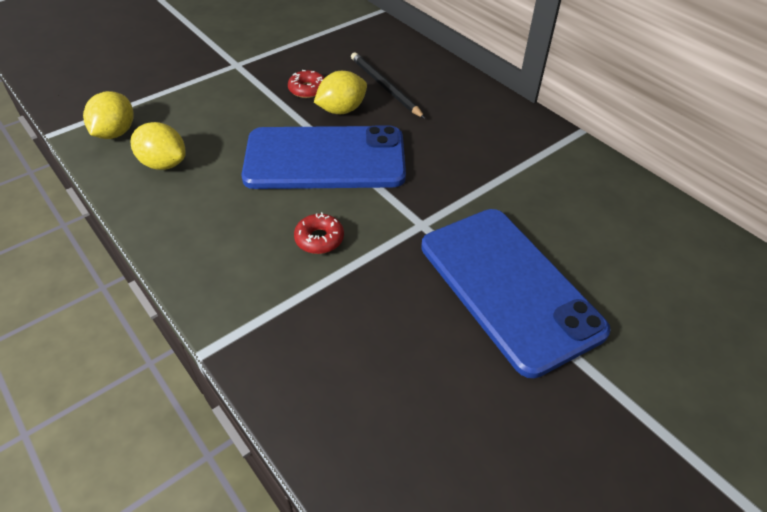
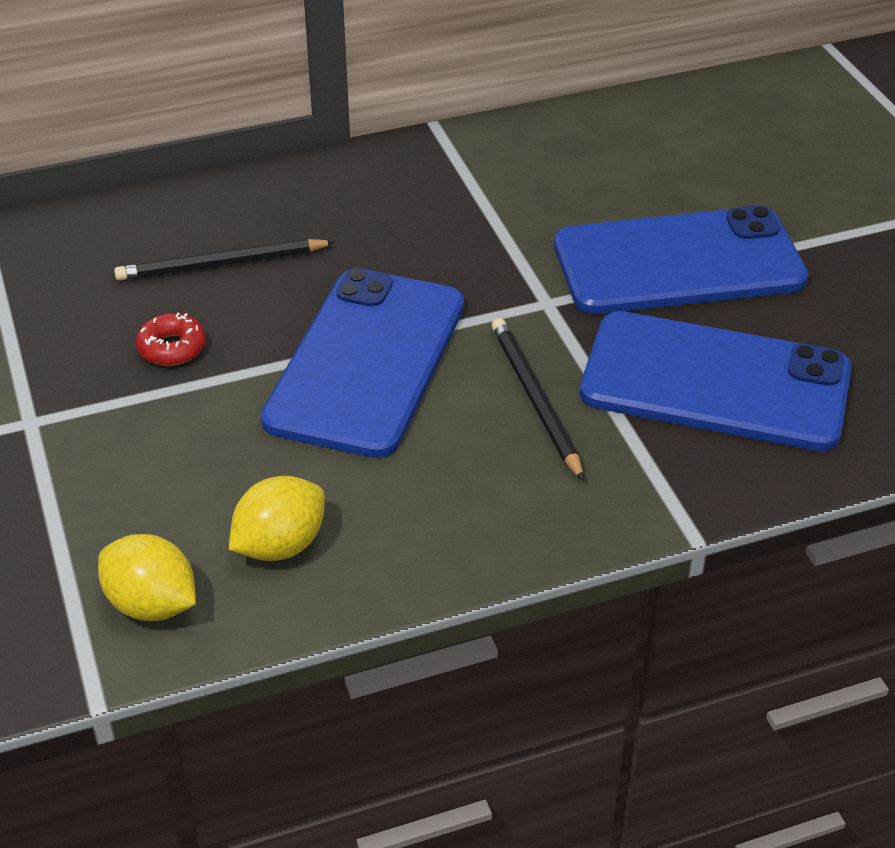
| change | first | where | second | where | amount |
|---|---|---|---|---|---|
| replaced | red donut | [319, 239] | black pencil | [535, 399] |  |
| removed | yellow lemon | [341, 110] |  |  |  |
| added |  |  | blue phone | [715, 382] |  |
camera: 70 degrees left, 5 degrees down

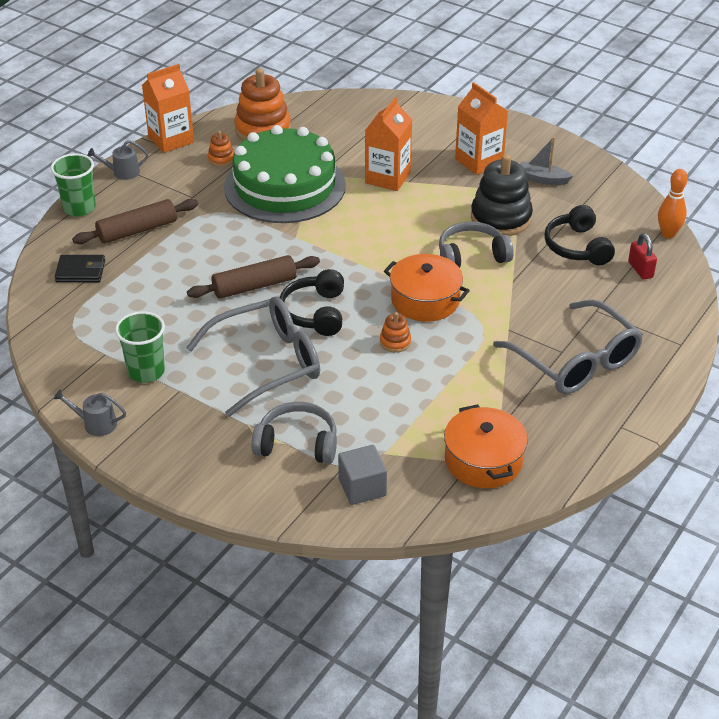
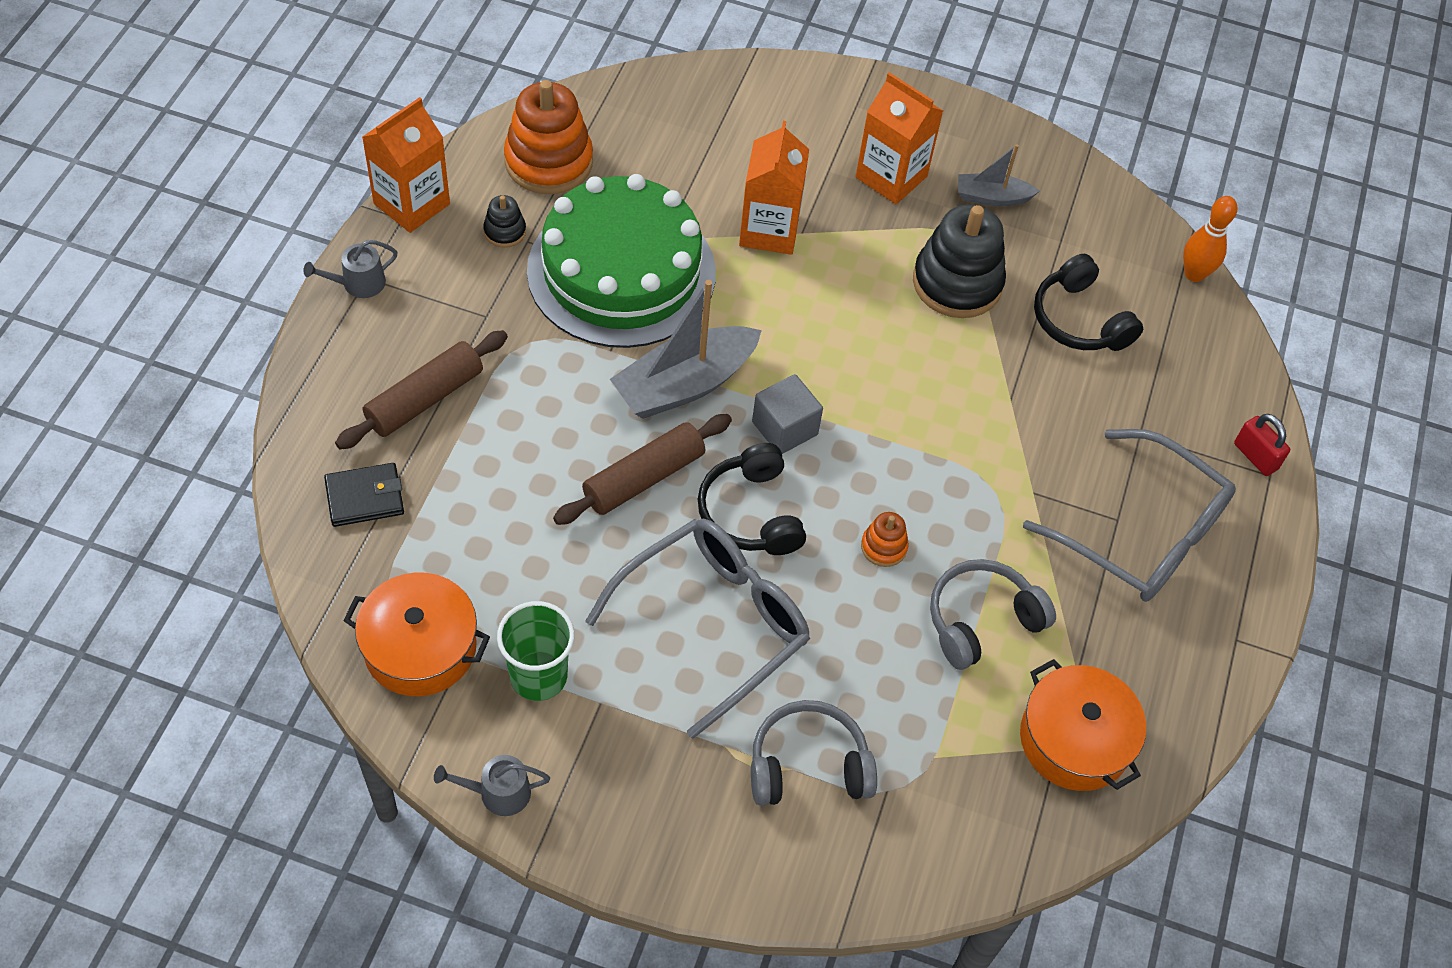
| change | first | where | second | where | amount |
|---|---|---|---|---|---|
| removed | green cup | [79, 208] |  |  |  |
| recoloured | orange stacking toy | [221, 159] | black stacking toy | [505, 231] |  |
| moved | grey cube | [362, 487] |  | [784, 428] |  |
| moved | orange pot | [425, 300] |  | [420, 647] |  |
| moved | grey headphones | [471, 256] |  | [981, 620] |  |
| moved | red padlock | [640, 270] |  | [1255, 456] |  |
| added |  |  | grey boat | [684, 384] |  |
camera: 20 degrees left, 15 degrees up

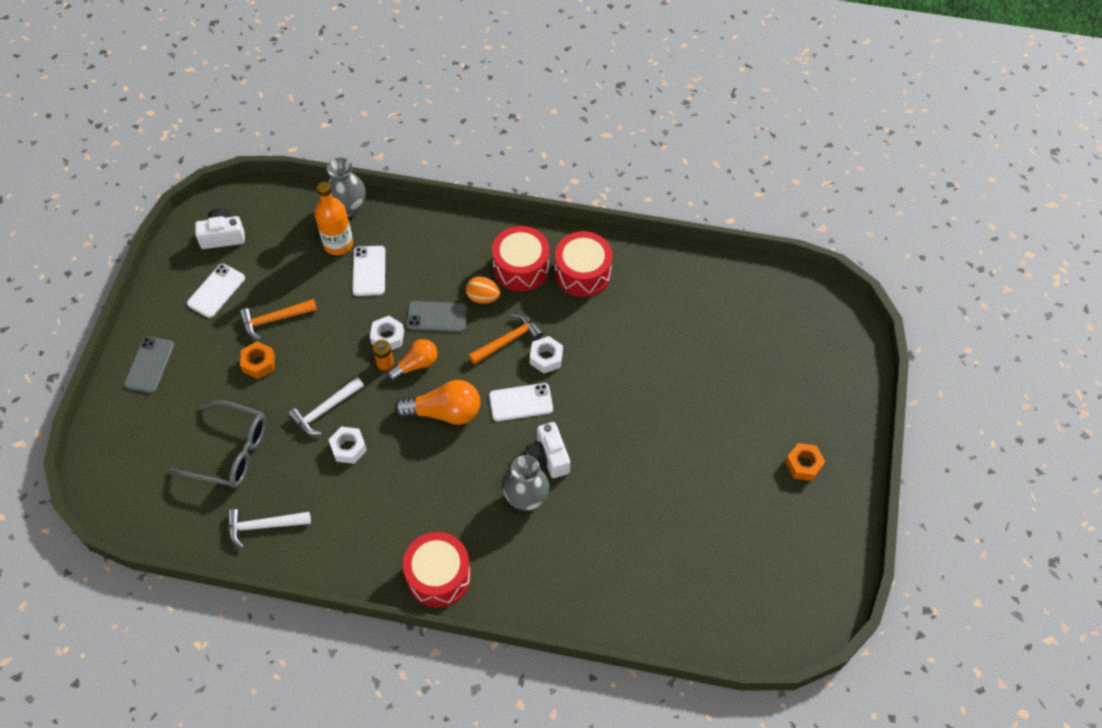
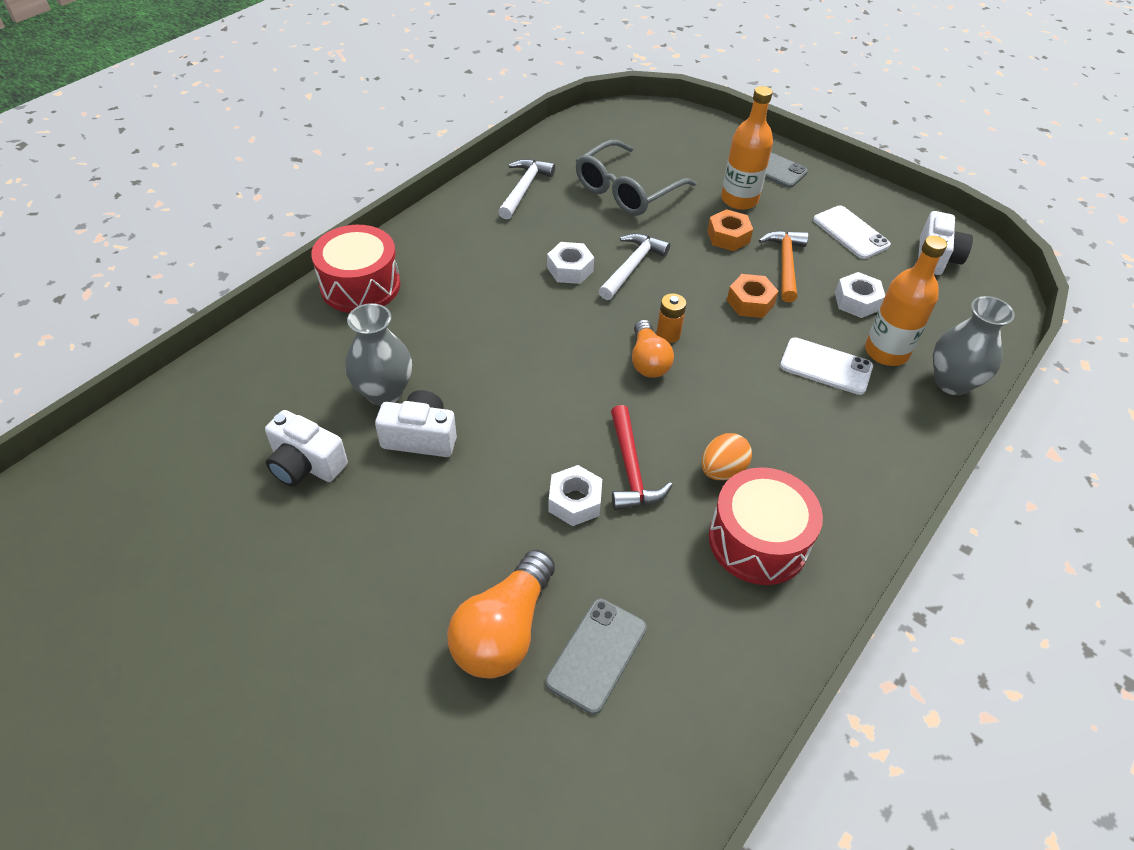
| change | first | where | second | where | amount |
|---|---|---|---|---|---|
| turned | white hammer | [325, 410] |  | [632, 266] | 45 degrees clockwise |
| moved | white nut | [387, 337] |  | [857, 301] |  |
| moved | orange light bulb | [444, 412] |  | [504, 631] |  |
| moved | grey phone | [436, 317] |  | [596, 655] |  |
| recoloured | orange hammer | [508, 340] | red hammer | [631, 469] |  |
| removed | white phone | [521, 402] |  |  |  |
| removed | red drum | [582, 273] |  |  |  |
| moved | orange nut | [803, 465] |  | [750, 302] |  |
| added |  |  | white camera | [306, 464] |  |
| added |  |  | orange bottle | [739, 200] |  |
camera: 115 degrees right, 10 degrees down

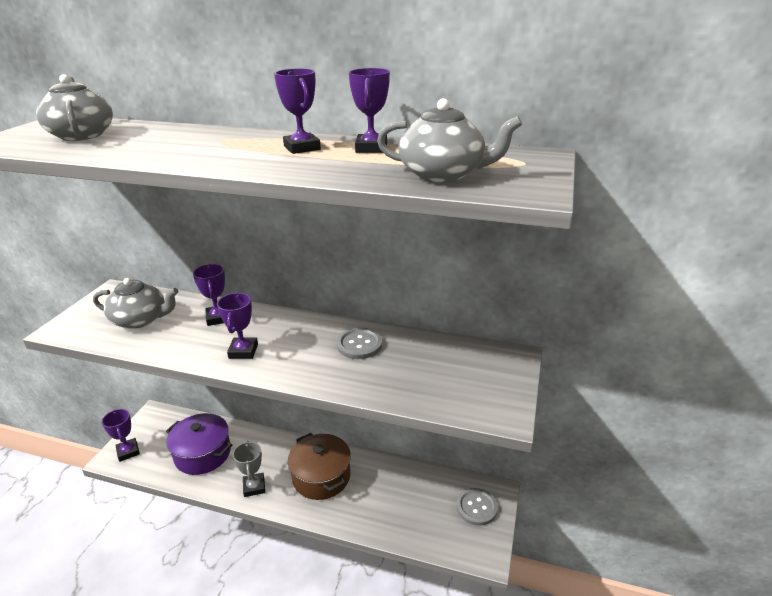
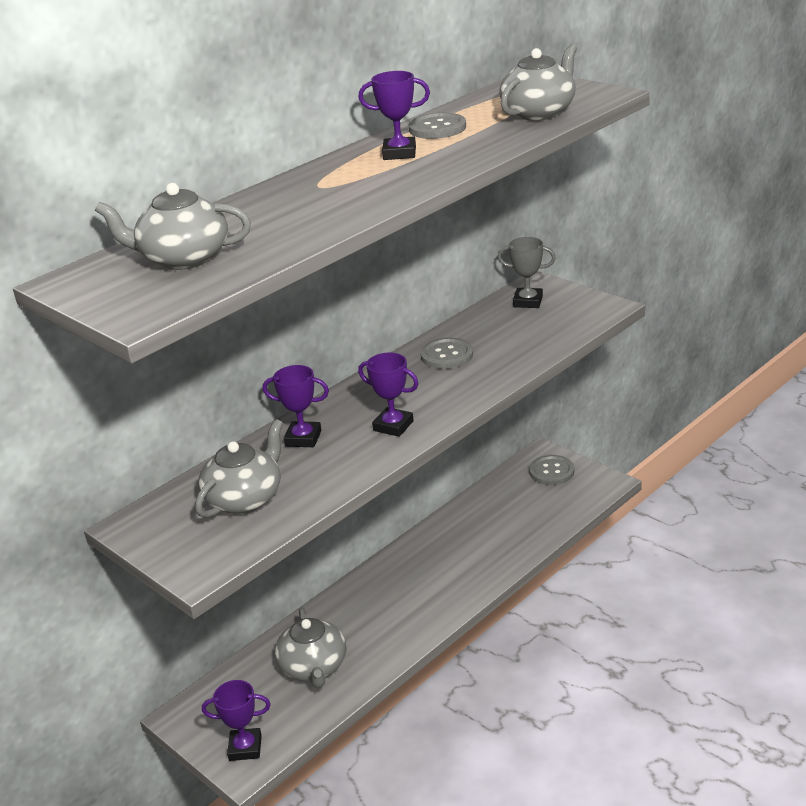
| change | first | where | second | where | amount |
|---|---|---|---|---|---|
| replaced | purple pot | [203, 454] | grey teapot | [314, 667] |  |
| moved | grey trophy | [254, 487] |  | [528, 302] |  |
| removed | brown pot | [321, 476] |  |  |  |
| replaced | purple trophy | [371, 148] | grey button | [437, 128] |  |
camera: 60 degrees left, 0 degrees up

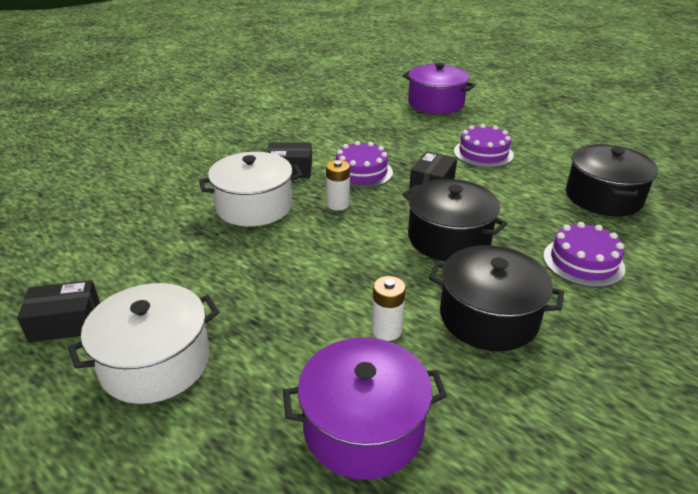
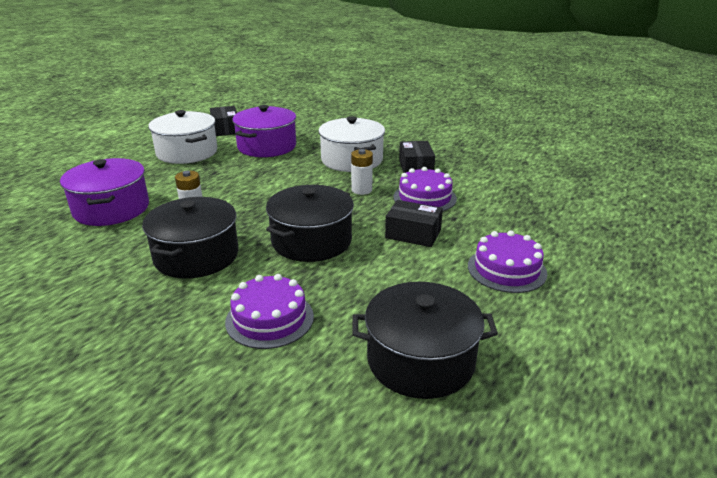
| change | first | where | second | where | amount |
|---|---|---|---|---|---|
| moved | purple pot | [436, 103] |  | [267, 146] |  |
camera: 85 degrees right, 5 degrees down

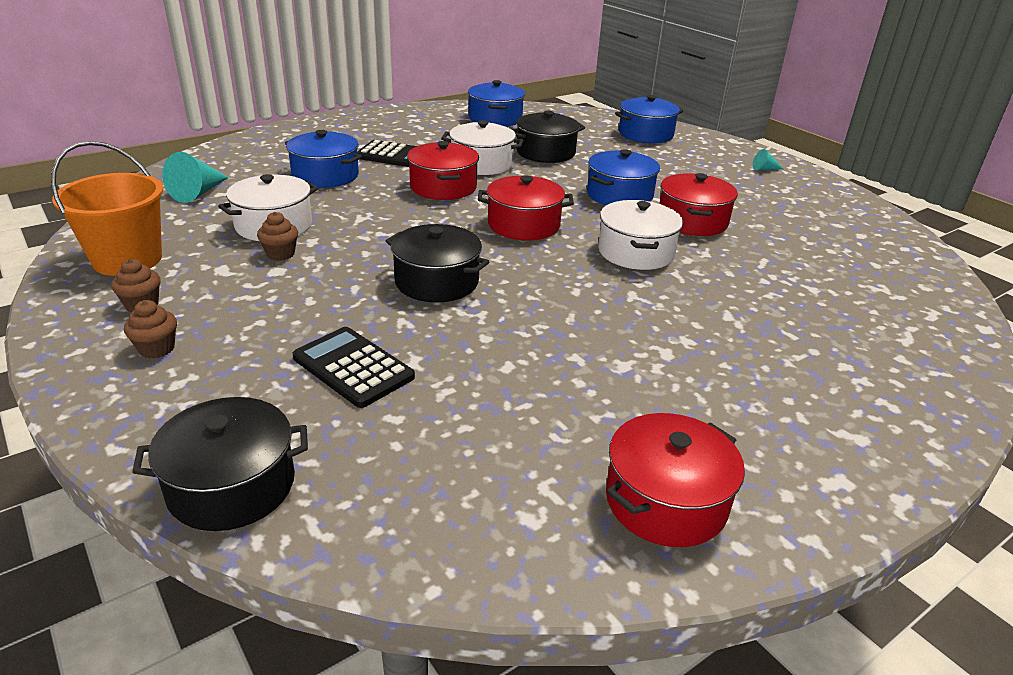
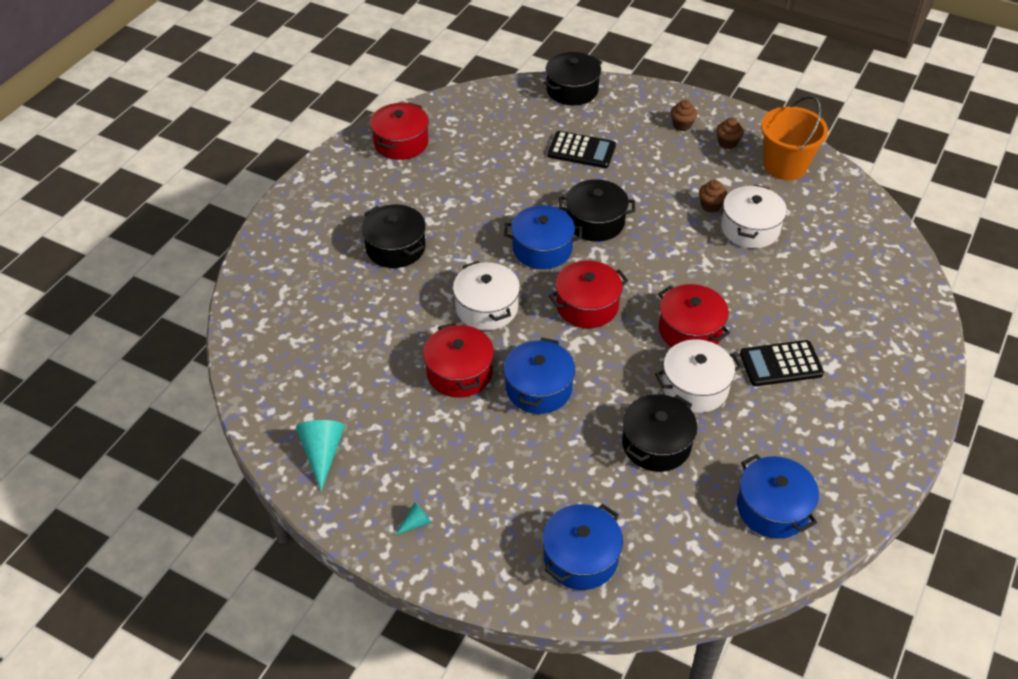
| change | first | where | second | where | amount |
|---|---|---|---|---|---|
| moved | turquoise cone | [198, 193] |  | [322, 453] |  |
| moved | blue pot | [325, 175] |  | [542, 249] |  |
| added |  |  | black pot | [395, 248] |  |
camera: 155 degrees right, 15 degrees up

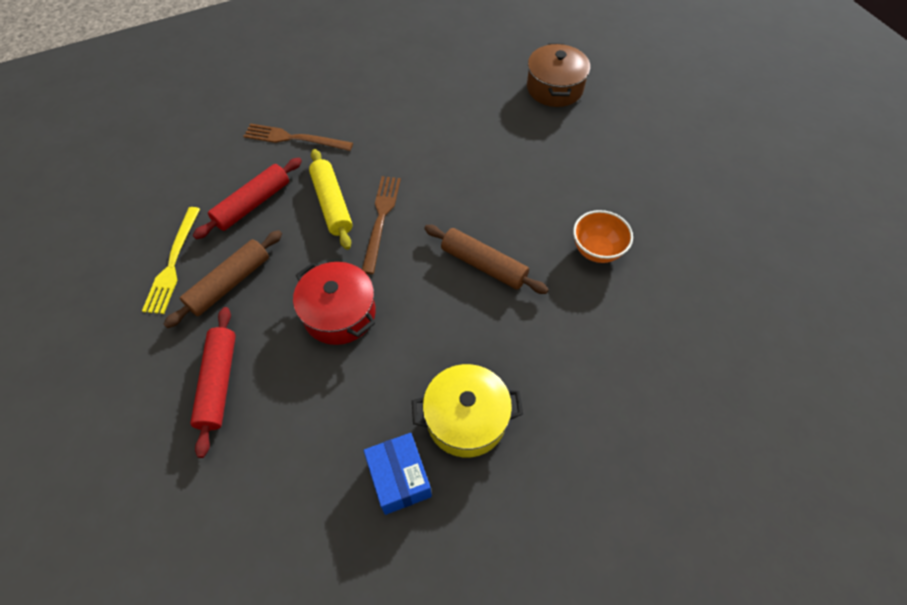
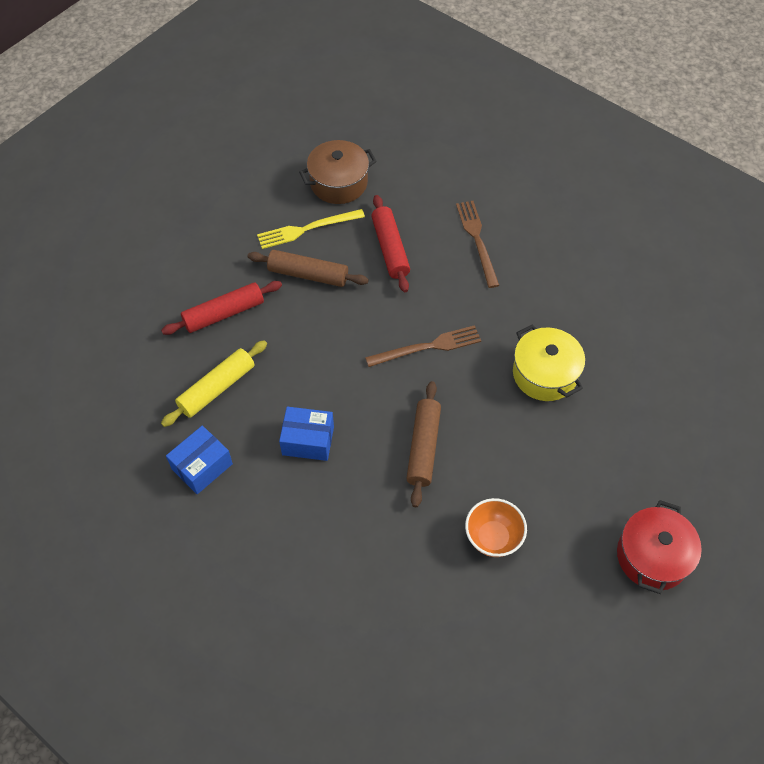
| change | first | where | second | where | amount |
|---|---|---|---|---|---|
| turned | red rolling pin | [252, 204] |  | [390, 248] | 60 degrees clockwise |
| moved | red pot | [339, 313] |  | [652, 556] |  |
| moved | yellow rolling pin | [332, 204] |  | [217, 388] |  |
| moved | yellow pot | [466, 419] |  | [544, 374] |  |
| moved | brown pot | [554, 88] |  | [338, 183] |  |
| added |  |  | blue box | [308, 440] |  |
camera: 65 degrees right, 0 degrees up

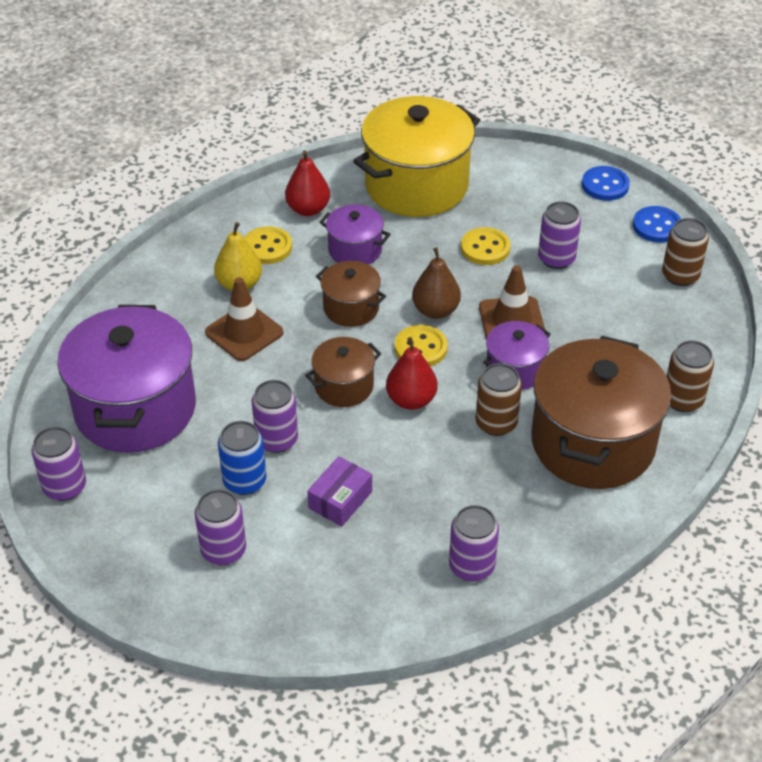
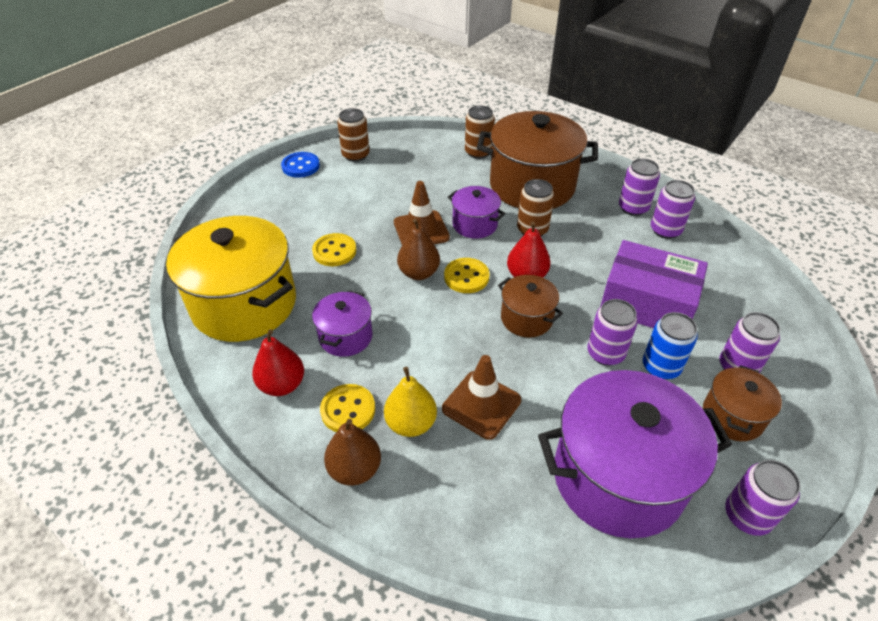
| change | first | where | second | where | amount |
|---|---|---|---|---|---|
| resized | purple box | [340, 500] |  | [647, 303] | x1.92 |
| moved | brown pot | [351, 308] |  | [732, 416] |  |
| moved | purple can | [556, 259] |  | [633, 208] |  |
| removed | blue button | [605, 185] |  |  |  |
| added |  |  | brown pear | [355, 469] |  |
camera: 100 degrees left, 0 degrees up

